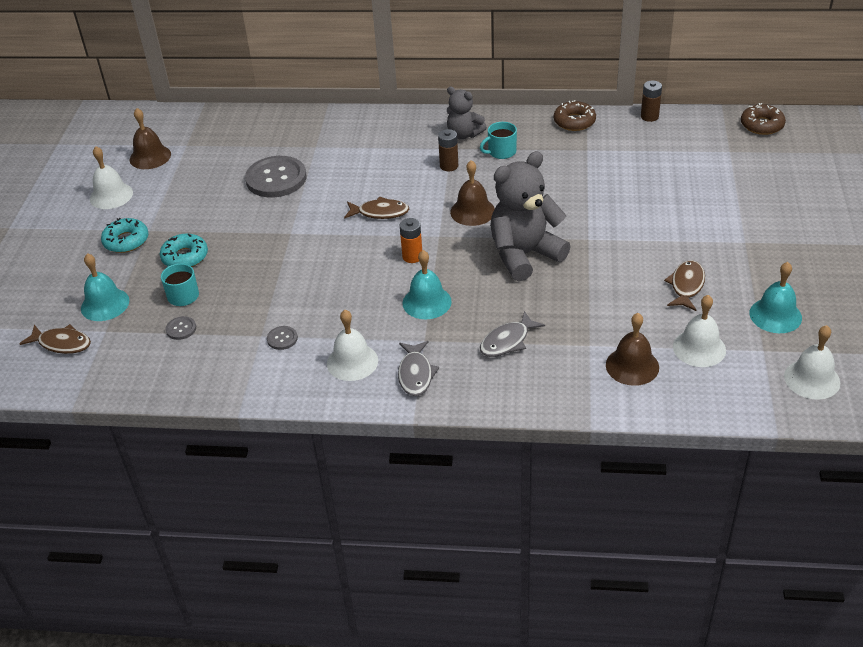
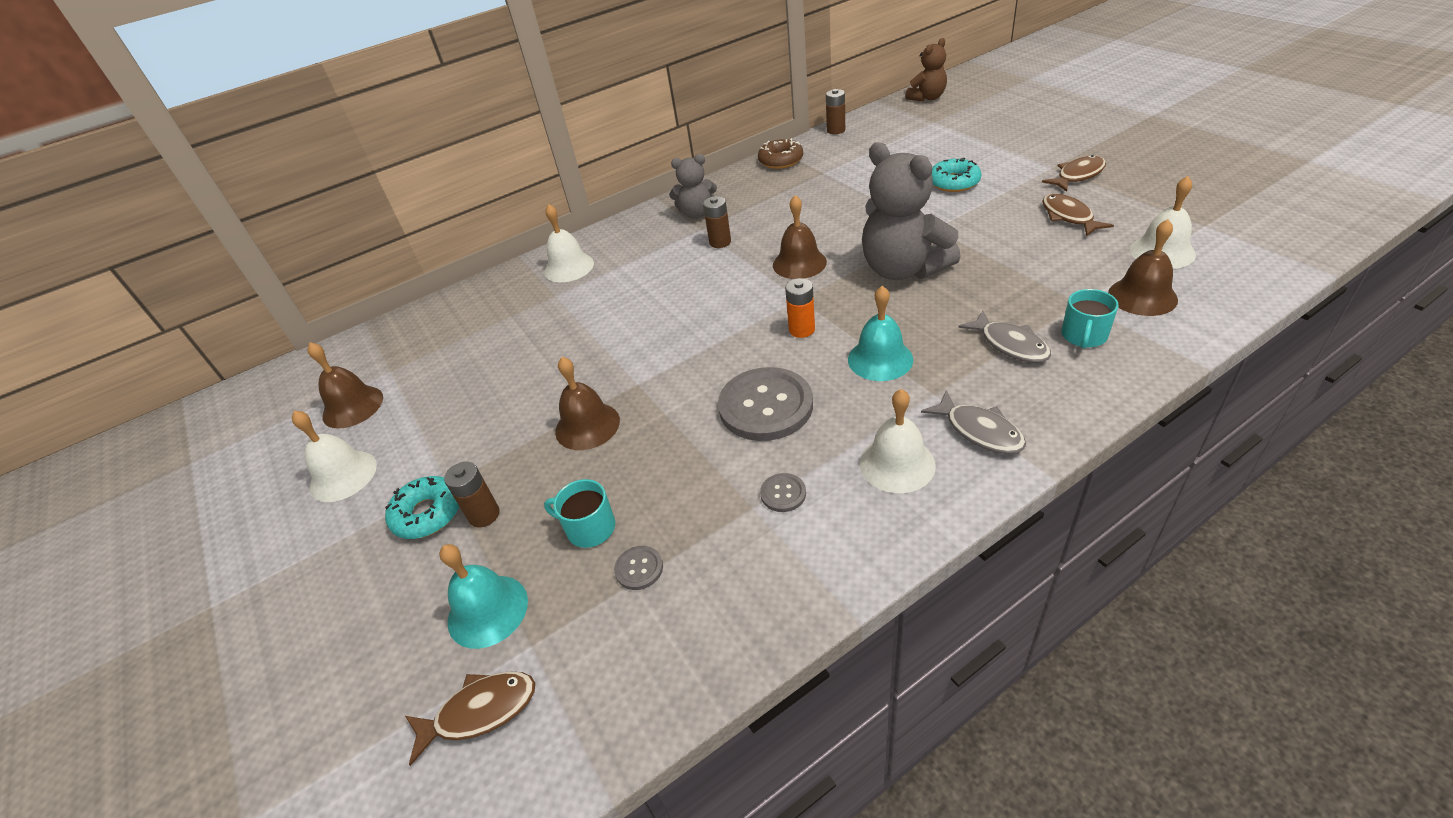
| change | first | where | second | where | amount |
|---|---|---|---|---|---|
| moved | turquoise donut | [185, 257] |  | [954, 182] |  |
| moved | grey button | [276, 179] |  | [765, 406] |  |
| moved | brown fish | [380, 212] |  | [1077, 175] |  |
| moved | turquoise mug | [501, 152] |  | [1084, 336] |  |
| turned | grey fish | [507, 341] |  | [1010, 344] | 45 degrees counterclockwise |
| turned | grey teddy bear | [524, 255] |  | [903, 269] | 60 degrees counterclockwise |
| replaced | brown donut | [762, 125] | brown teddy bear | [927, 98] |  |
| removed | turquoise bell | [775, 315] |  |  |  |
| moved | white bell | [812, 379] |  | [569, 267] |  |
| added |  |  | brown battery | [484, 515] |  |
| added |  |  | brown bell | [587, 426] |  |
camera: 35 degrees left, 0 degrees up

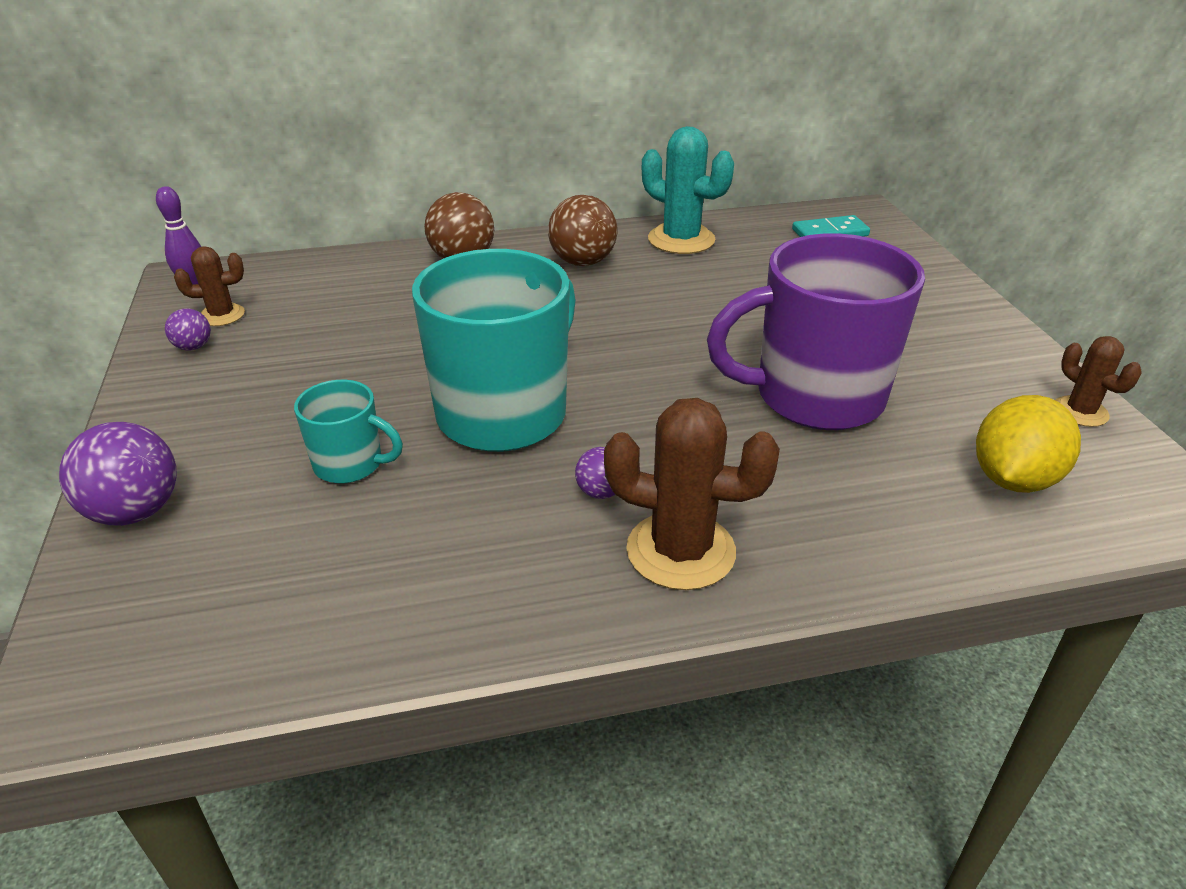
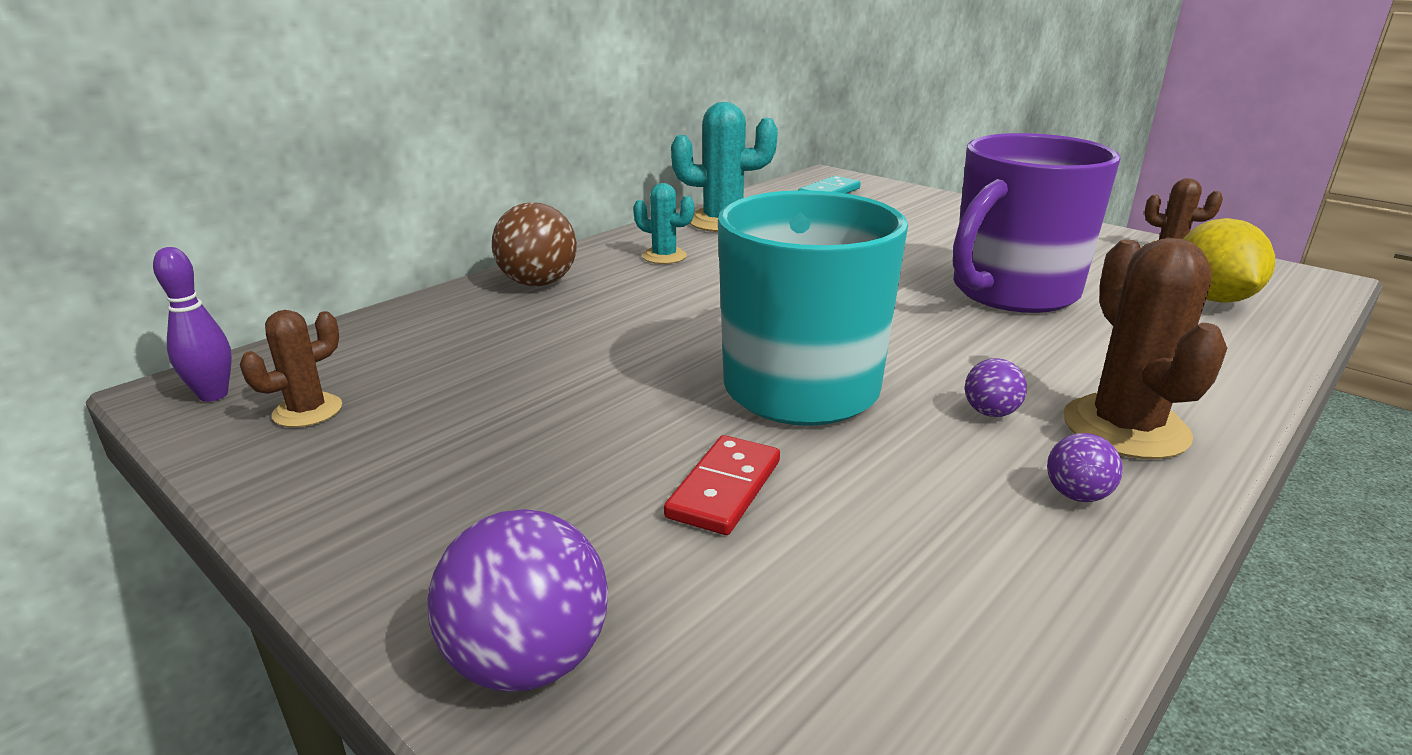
| change | first | where | second | where | amount |
|---|---|---|---|---|---|
| moved | purple ball | [193, 347] |  | [1077, 495] |  |
| replaced | turquoise mug | [350, 464] | red domino | [724, 489] |  |
| replaced | brown ball | [582, 262] | turquoise cactus | [664, 256] |  |
| turned | brown cactus | [680, 551] |  | [1125, 428] | 75 degrees counterclockwise |
camera: 35 degrees left, 10 degrees down

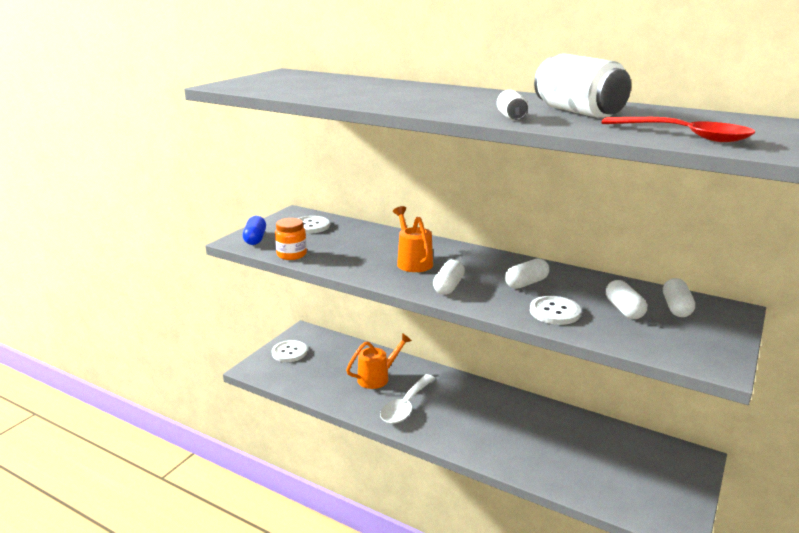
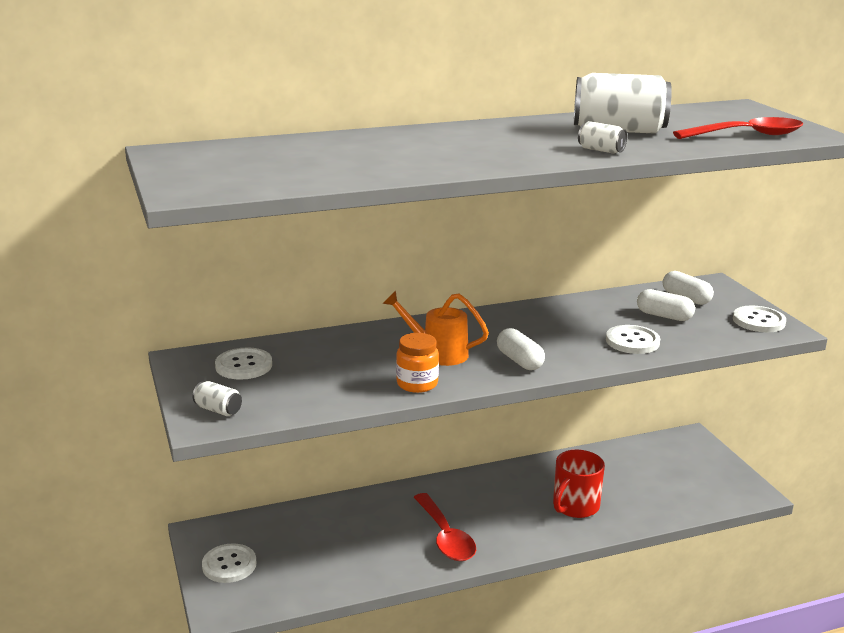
| change | first | where | second | where | amount |
|---|---|---|---|---|---|
| replaced | blue capsule | [255, 239] | white can | [218, 410] |  |
| moved | orange jar | [291, 255] |  | [417, 384] |  |
| removed | orange watering can | [377, 377] |  |  |  |
| recoloured | white spoon | [405, 406] | red spoon | [445, 537] |  |
| removed | white capsule | [526, 283] |  |  |  |
| added |  |  | red mug | [575, 506] |  |
| added |  |  | white button | [758, 321] |  |
camera: 50 degrees left, 0 degrees up

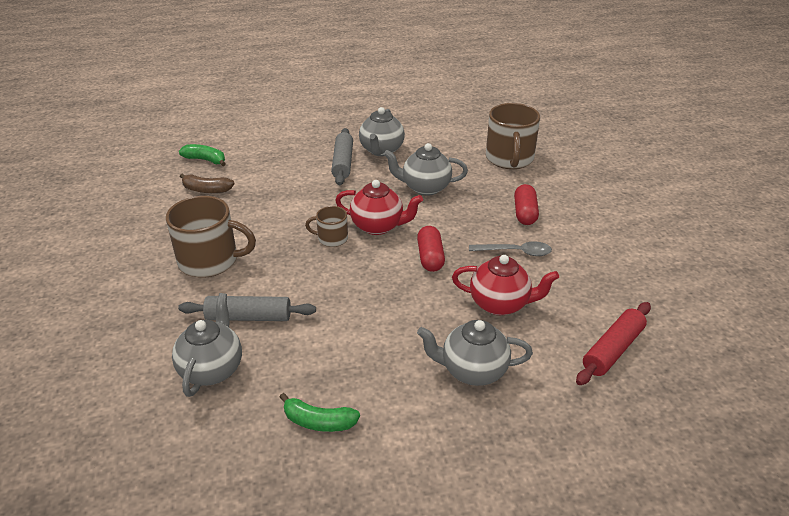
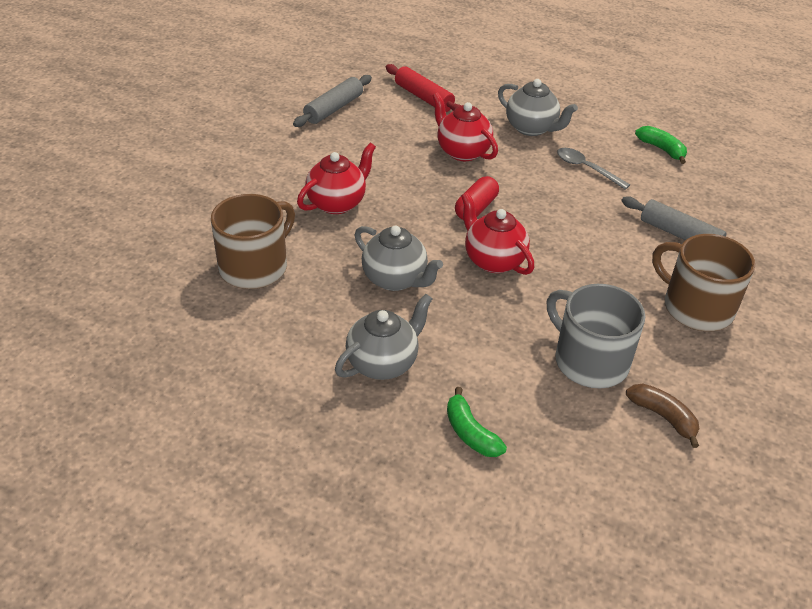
| change | first | where | second | where | amount |
|---|---|---|---|---|---|
| removed | grey teapot | [212, 369] |  |  |  |
| moved | green banana | [205, 160] |  | [470, 433] |  |
| removed | brown mug | [332, 238] |  |  |  |
| moved | grey rolling pin | [343, 163] |  | [334, 108] |  |
| moved | grey spoon | [515, 252] |  | [586, 168] |  |
| replaced | red capsule | [525, 213] | red teapot | [337, 203] |  |
| turned | red rolling pin | [612, 350] |  | [424, 97] | 60 degrees clockwise |
| added |  |  | grey mug | [589, 361] |  |
camera: 145 degrees left, 5 degrees up

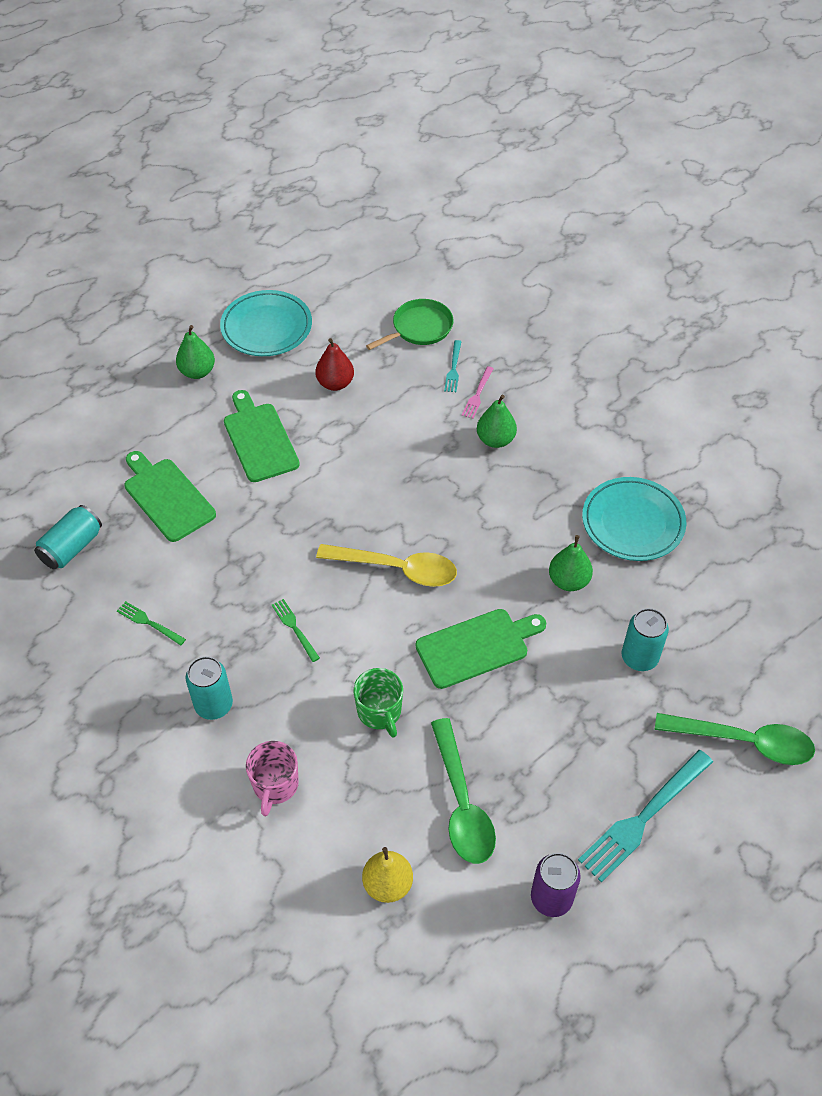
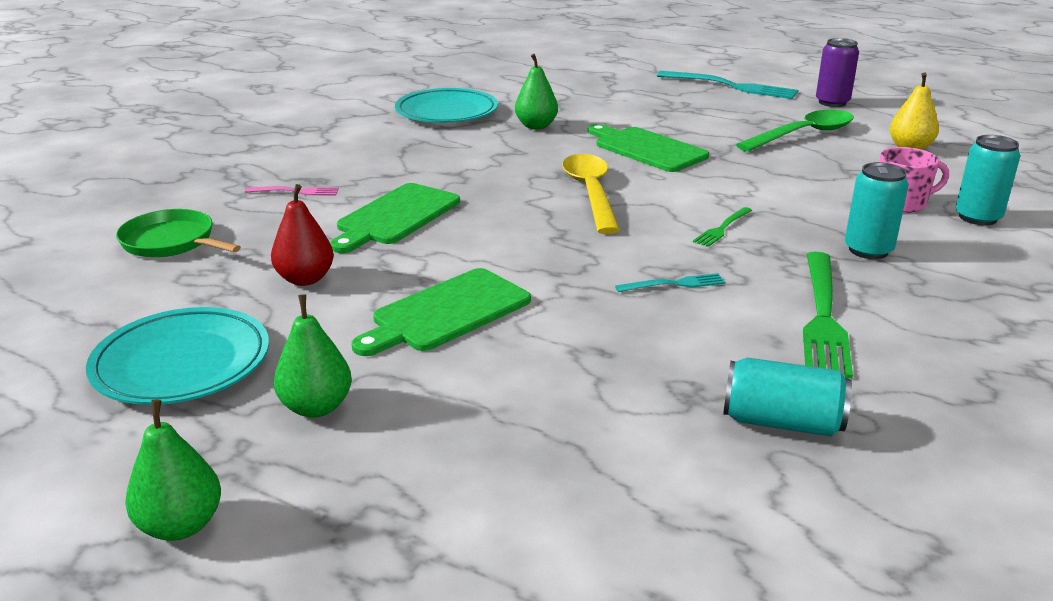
| change | first | where | second | where | amount |
|---|---|---|---|---|---|
| resized | green fork | [148, 622] |  | [823, 317] | x2.01 |
| moved | green cutting board | [167, 497] |  | [395, 217] |  |
| removed | green mug | [380, 712] |  |  |  |
| moved | turquoise fork | [453, 369] |  | [675, 284] |  |
| moved | green pear | [495, 440] |  | [181, 526] |  |
| moved | turquoise can | [639, 657] |  | [977, 217] |  |
| removed | green spoon | [744, 741] |  |  |  |
camera: 110 degrees left, 25 degrees down

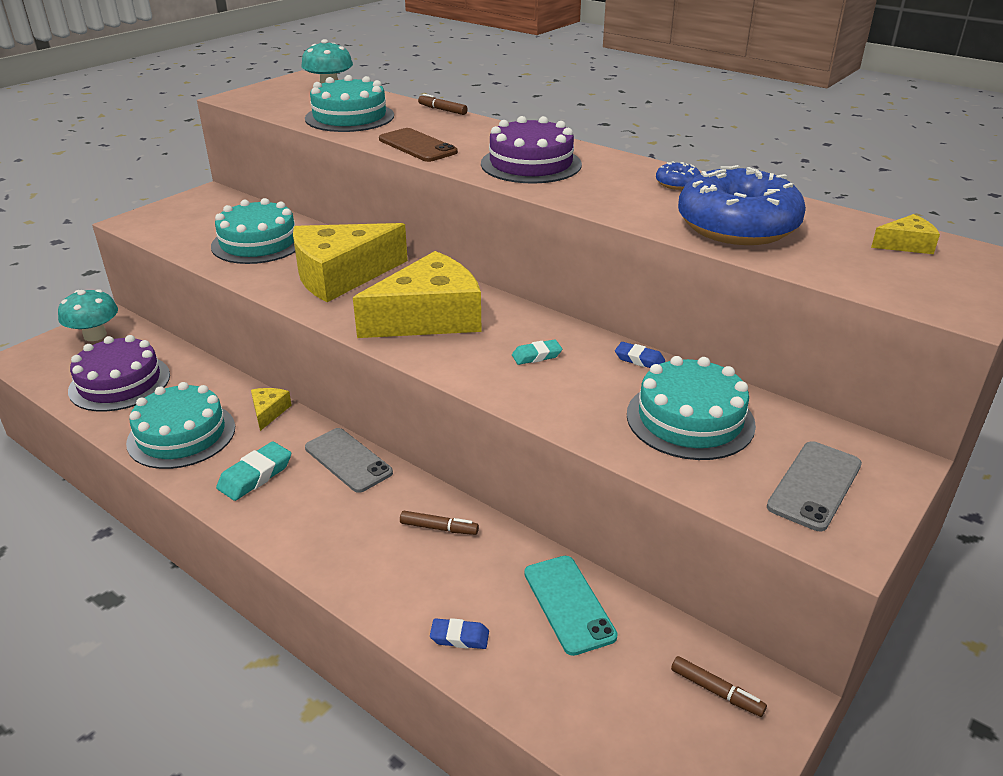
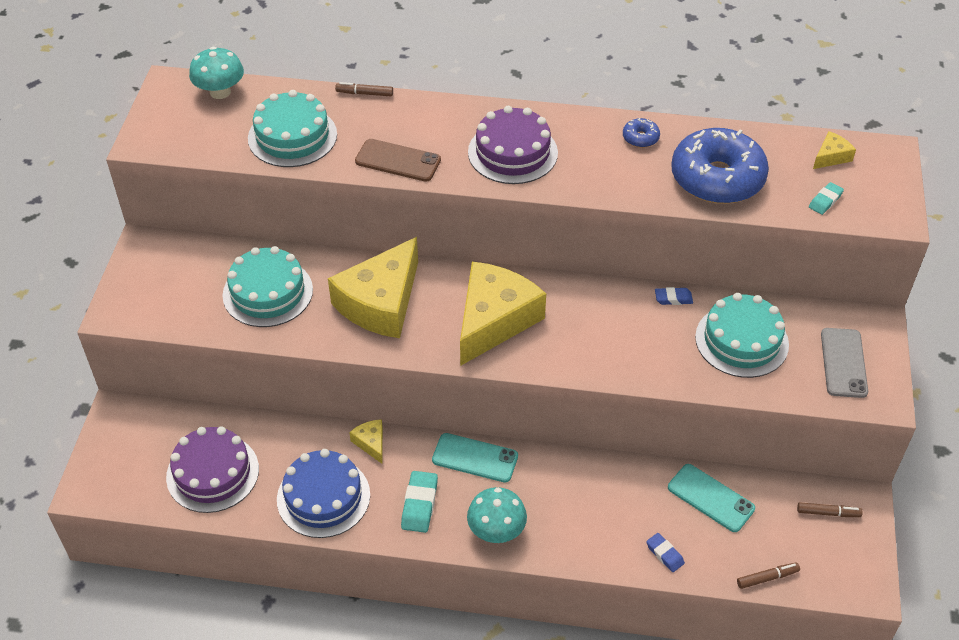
| change | first | where | second | where | amount |
|---|---|---|---|---|---|
| moved | turquoise mushroom | [95, 335] |  | [496, 530] |  |
| recoloured | turquoise cake | [181, 435] | blue cake | [323, 497] |  |
| recoloured | grey phone | [348, 460] | turquoise phone | [475, 458] |  |
| moved | brown marker | [439, 528] |  | [767, 578] |  |
| turned | blue eraser | [459, 637] |  | [665, 554] | 75 degrees clockwise |
| moved | turquoise eraser | [536, 356] |  | [825, 201] |  |
camera: 30 degrees left, 15 degrees up

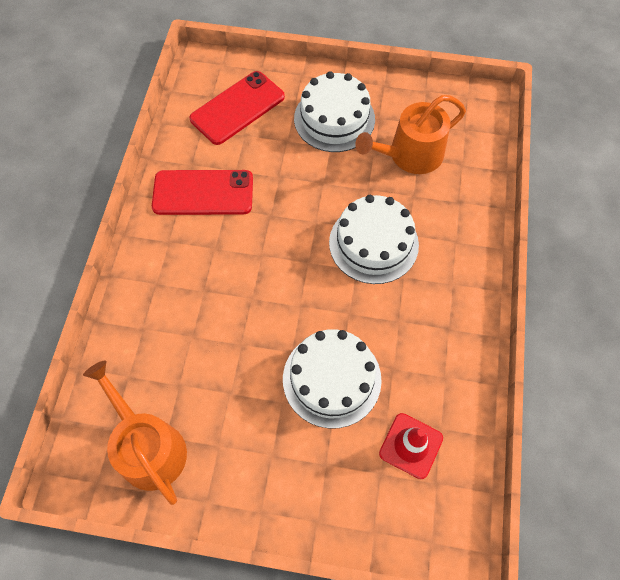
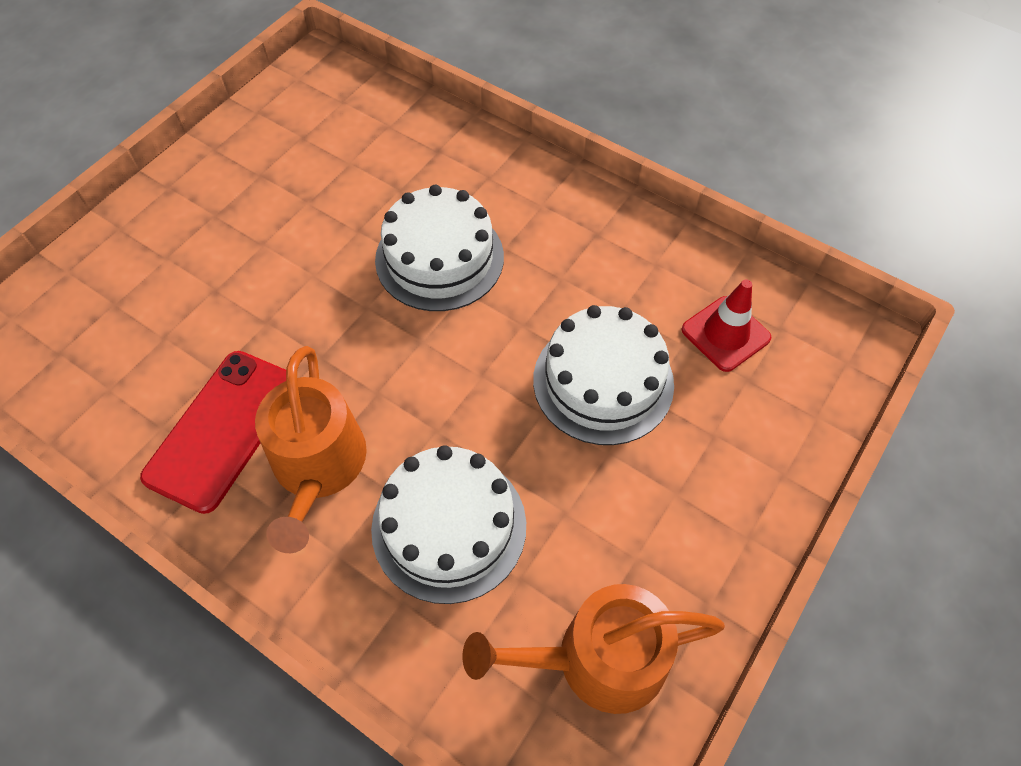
| change | first | where | second | where | amount |
|---|---|---|---|---|---|
| removed | red phone | [237, 108] |  |  |  |
| moved | white cake | [334, 119] |  | [449, 526] |  |
| moved | orange watering can | [410, 155] |  | [318, 466] |  |
camera: 65 degrees left, 5 degrees down

